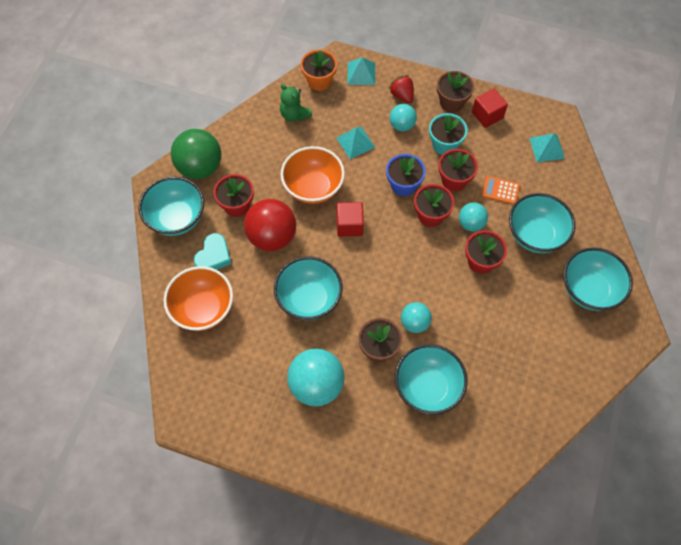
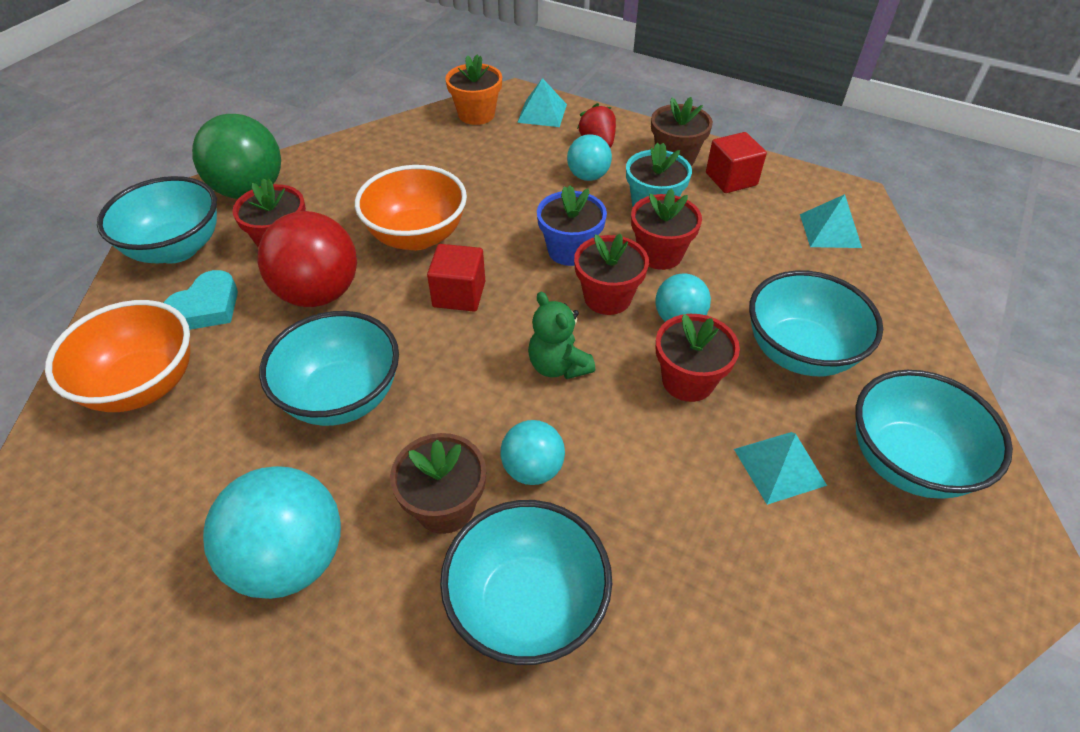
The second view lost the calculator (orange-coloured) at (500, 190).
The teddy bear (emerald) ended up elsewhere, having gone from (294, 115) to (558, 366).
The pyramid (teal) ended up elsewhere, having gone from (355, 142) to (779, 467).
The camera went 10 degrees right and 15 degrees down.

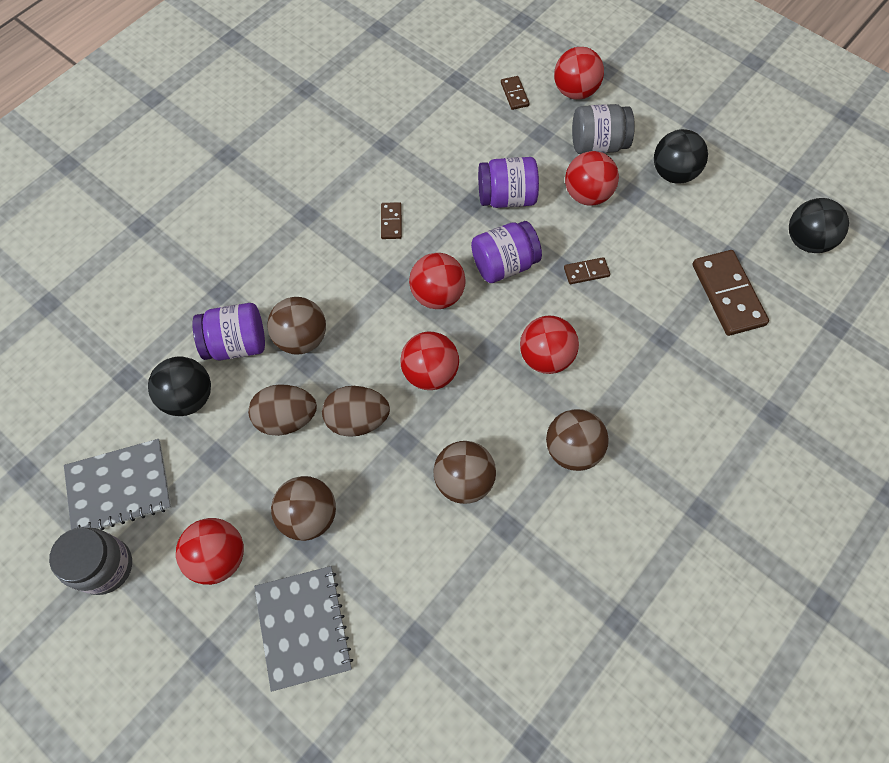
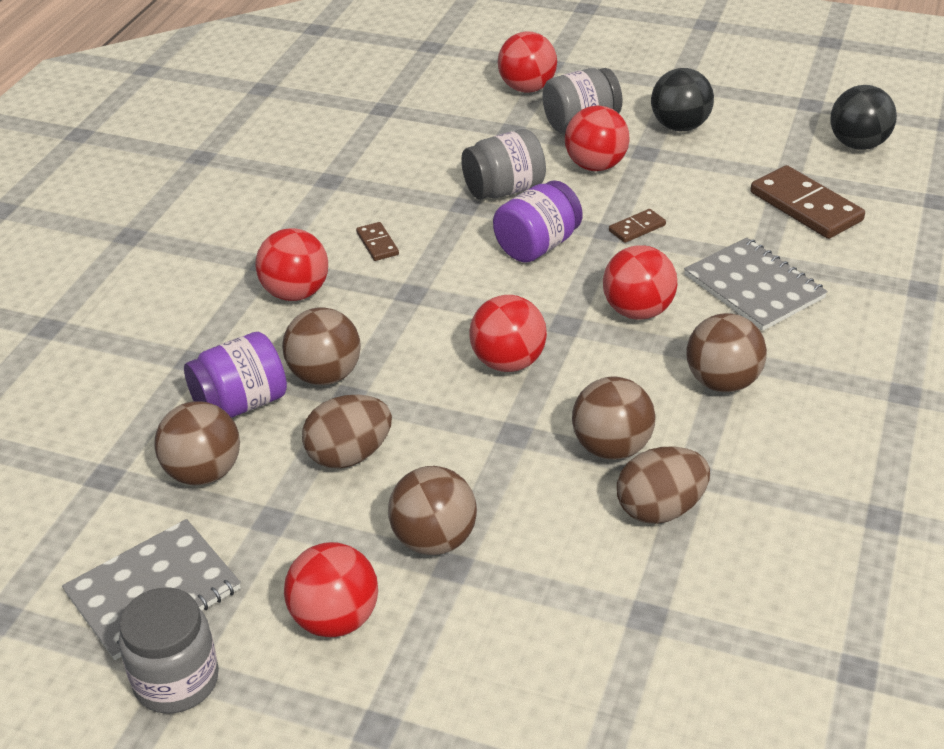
The second view lost the domino piece (brown) at (514, 94).
The notepad (grey) ended up elsewhere, having gone from (303, 627) to (754, 287).
The egg shape (brown) ended up elsewhere, having gone from (357, 419) to (660, 509).
The play ball (scarlet) ended up elsewhere, having gone from (437, 295) to (295, 293).
What was the play ball (black) at (189, 397) turned into the play ball (brown) at (203, 472).
What was the preserve jar (royal purple) at (506, 197) turned into the preserve jar (grey) at (504, 190).
The camera went 20 degrees left and 25 degrees down.

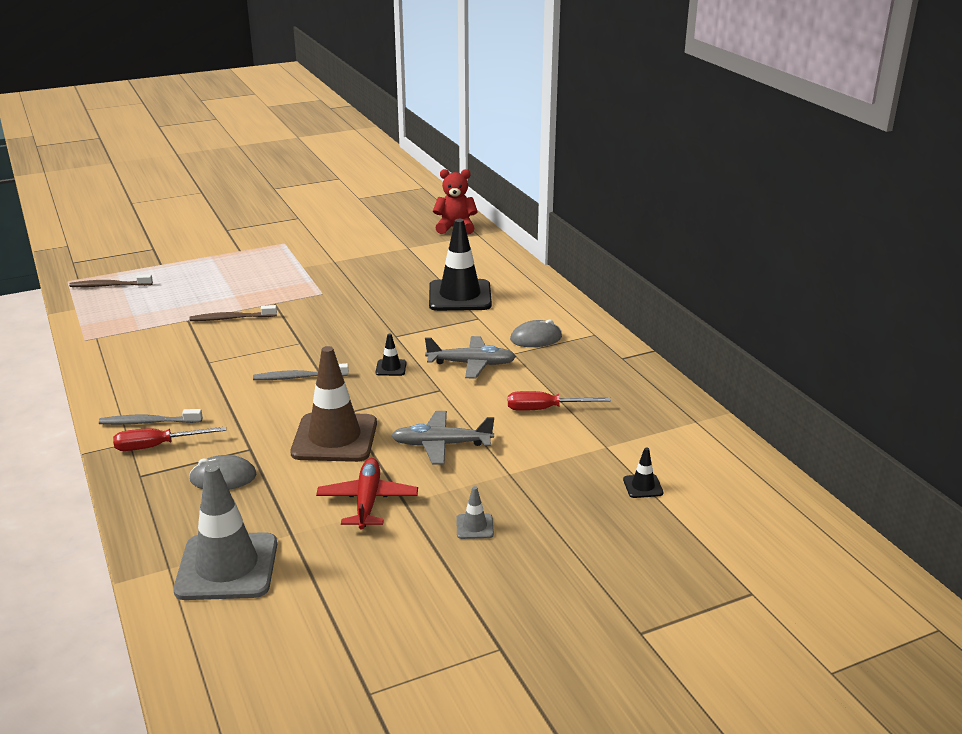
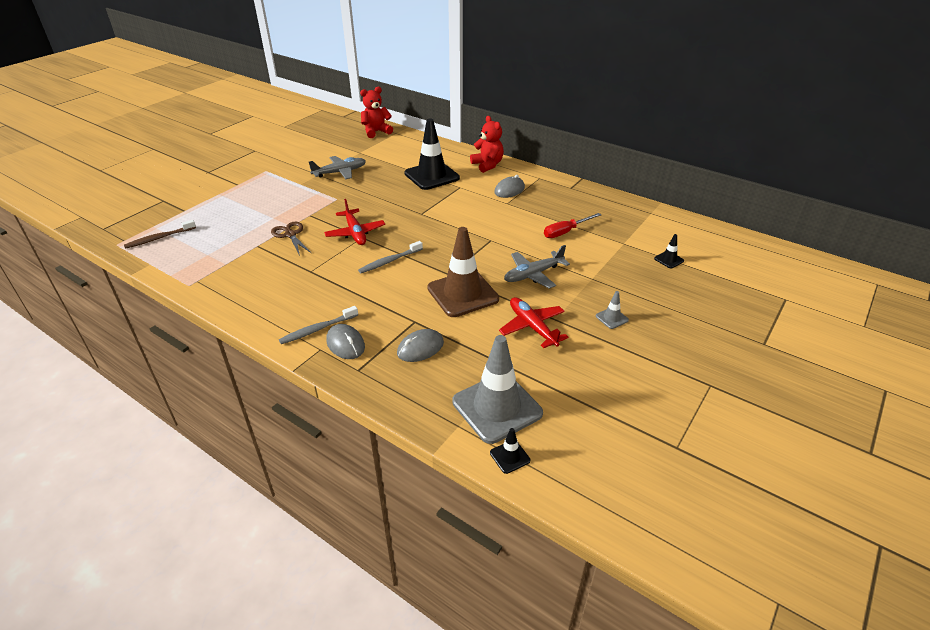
The second view gained the plane (scarlet) at (355, 233).
The second view gained the teddy bear (scarlet) at (487, 165).
The road cone (black) ended up elsewhere, having gone from (391, 368) to (510, 456).
The plane (grey) ended up elsewhere, having gone from (471, 364) to (340, 172).
Where the screwdriver (scarlet) stood at (157, 446), the PC mouse (grey) came to stand at (345, 344).
Where the toothbrush (brown) stood at (231, 318), the shears (brown) came to stand at (290, 235).
The camera went 30 degrees left and 10 degrees up.

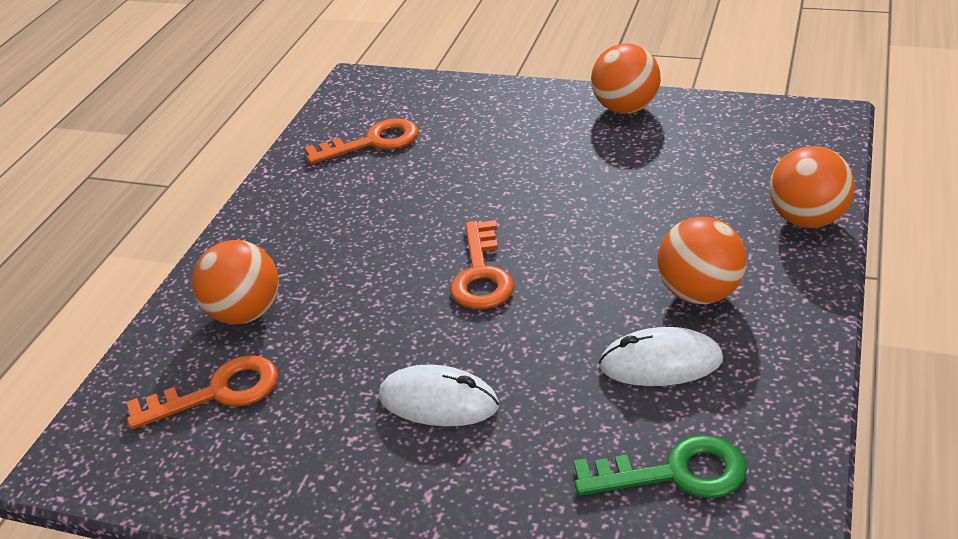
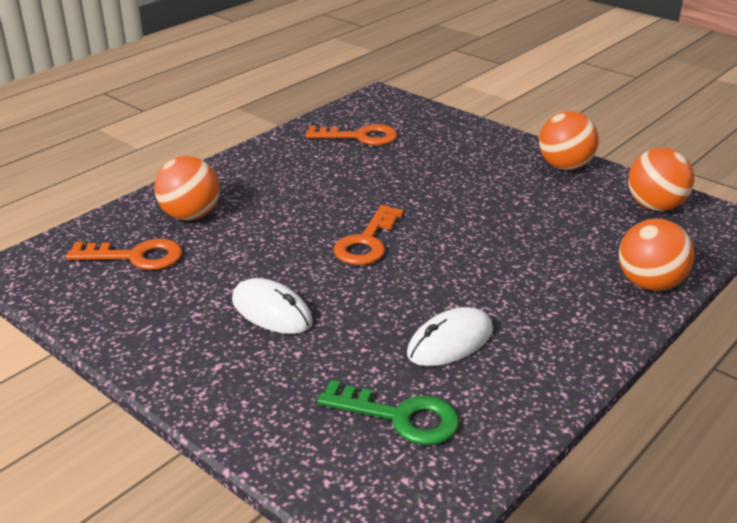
The play ball (orange-coloured) ended up elsewhere, having gone from (699, 293) to (655, 206).
The PC mouse (pure white) at (660, 363) ended up facing another way, 60 degrees counterclockwise from before.
The camera went 20 degrees right and 5 degrees down.

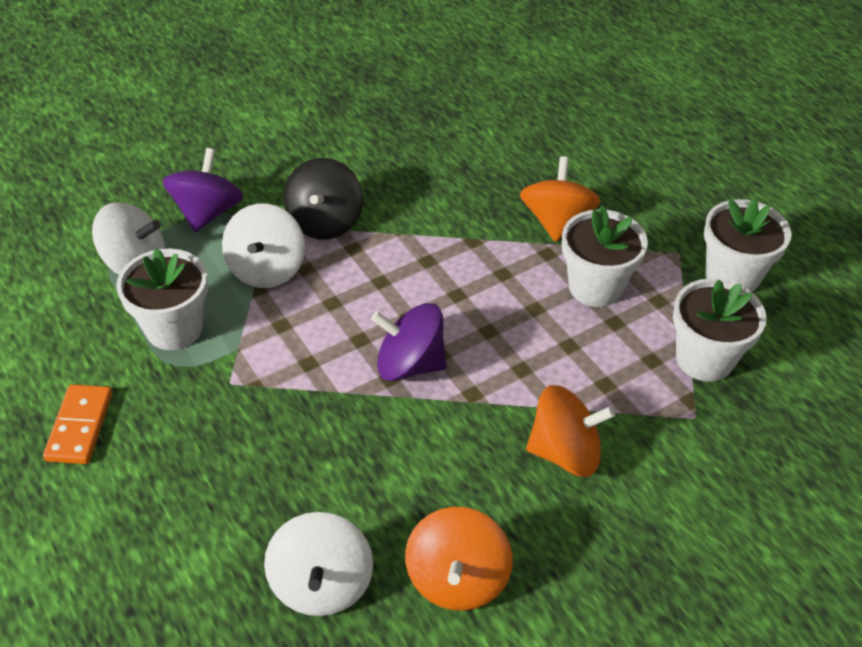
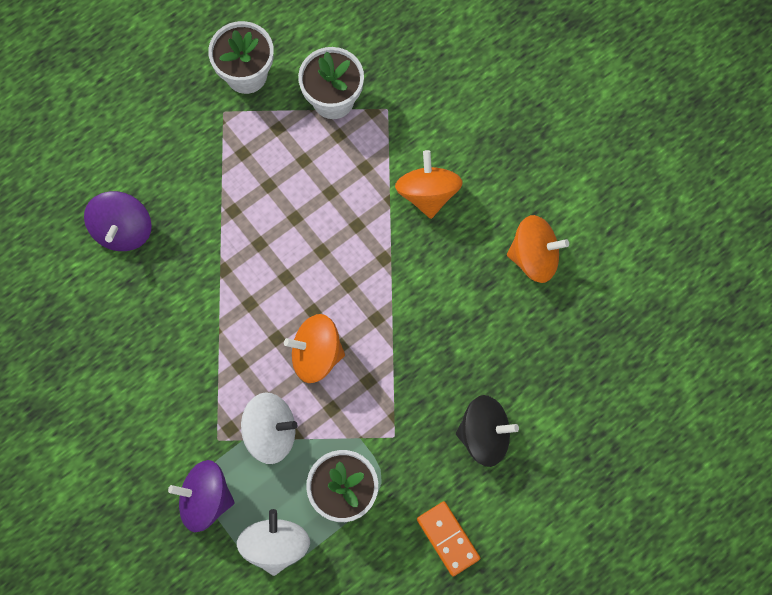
The second view lost the spinning top (pure white) at (321, 584).
The second view lost the potted plant (pure white) at (595, 287).
The spinning top (black) ended up elsewhere, having gone from (325, 222) to (484, 435).
The spinning top (royal purple) ended up elsewhere, having gone from (410, 364) to (123, 230).
The spinning top (orange-coloured) ended up elsewhere, having gone from (556, 221) to (316, 355).
The domino piece (orange-coloured) at (80, 426) ended up facing another way, 60 degrees clockwise from before.
The camera went 95 degrees left and 25 degrees up.

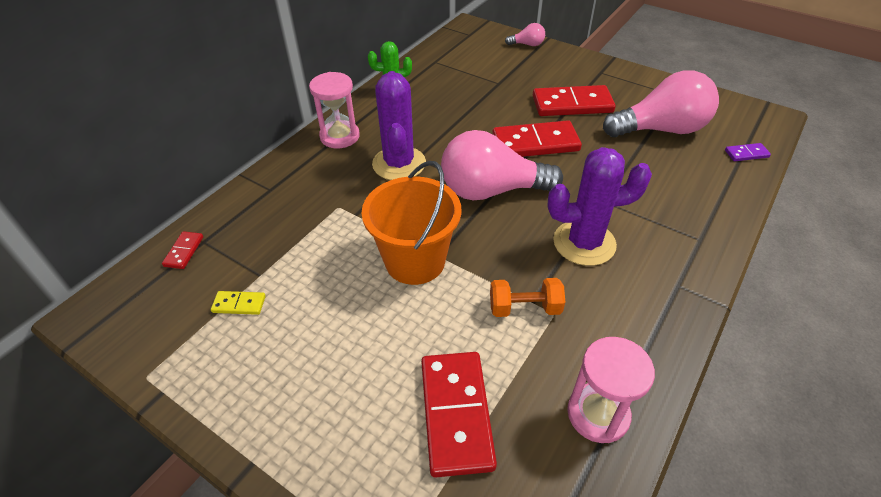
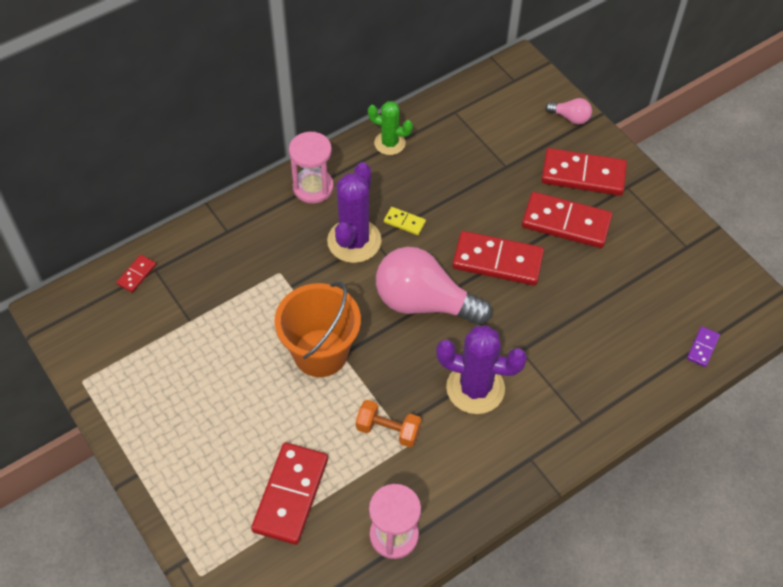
The second view lost the bulb (rosy) at (661, 129).
The second view gained the domino piece (scarlet) at (583, 175).
The domino piece (yellow) ended up elsewhere, having gone from (239, 304) to (404, 222).
The domino piece (royal purple) at (746, 154) ended up facing another way, 75 degrees counterclockwise from before.
The camera went 20 degrees right and 10 degrees up.

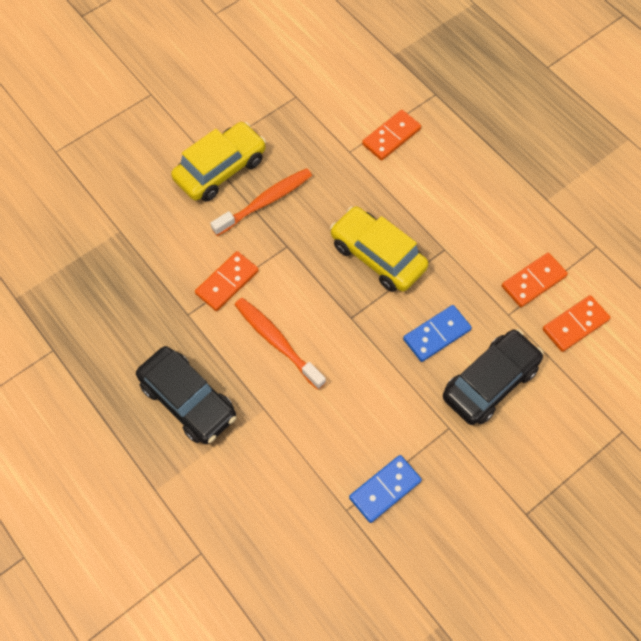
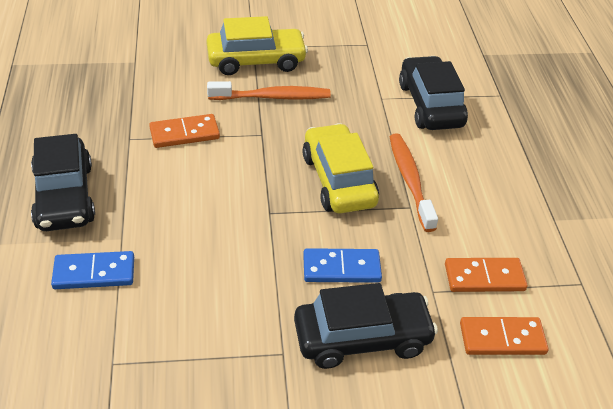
The toothbrush (orange-coloured) ended up elsewhere, having gone from (277, 341) to (410, 180).
The domino piece (royal blue) ended up elsewhere, having gone from (385, 489) to (94, 273).
Where the domino piece (orange-coloured) stood at (391, 137), the car (black) came to stand at (430, 105).
The camera went 30 degrees right and 20 degrees down.

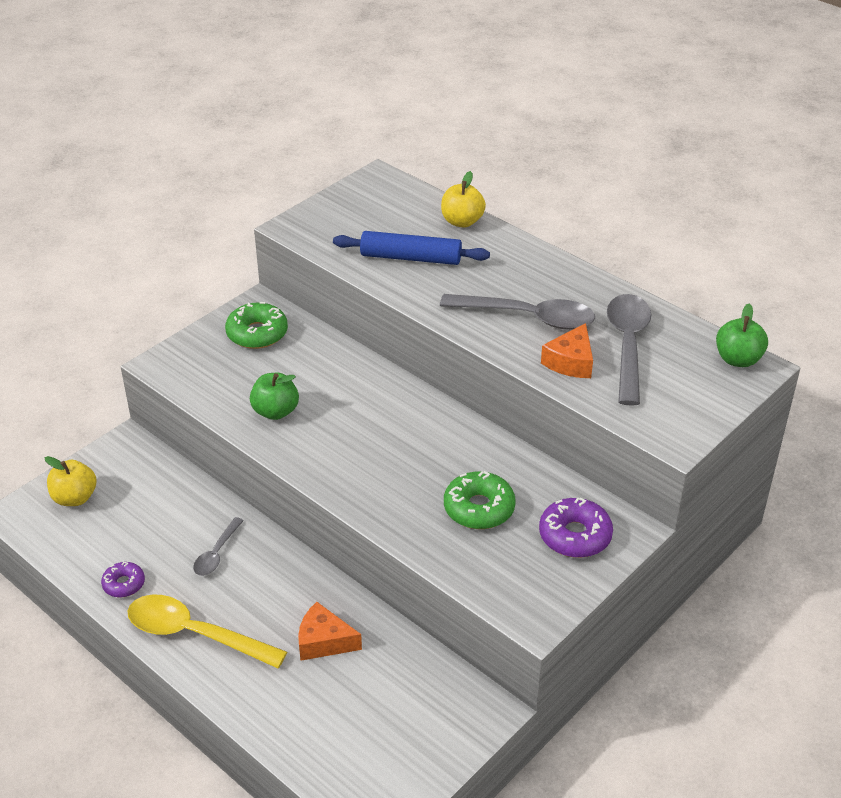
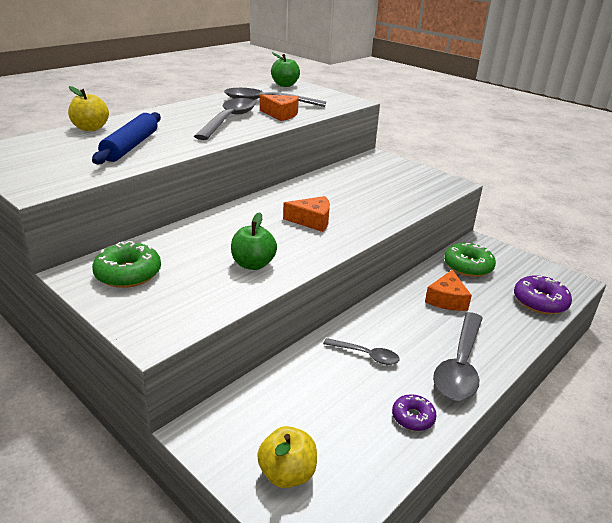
The second view gained the piece of cheese (orange-coloured) at (312, 221).
The doughnut (emerald) ended up elsewhere, having gone from (479, 508) to (468, 266).
The doughnut (royal purple) ended up elsewhere, having gone from (575, 536) to (540, 302).
What was the spoon (yellow) at (195, 634) turned into the spoon (grey) at (460, 365).
The camera went 90 degrees left and 10 degrees down.

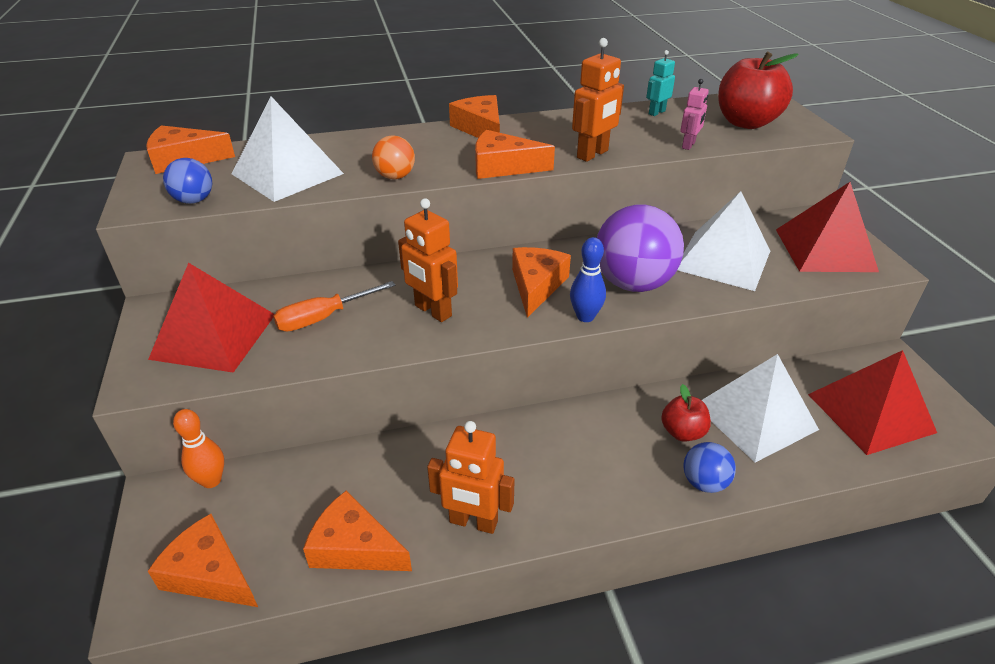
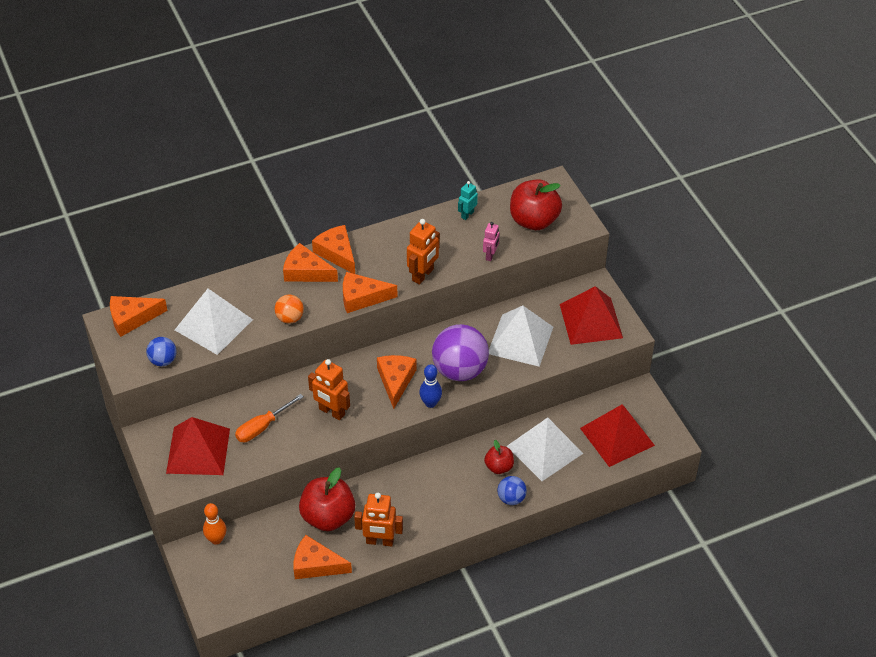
The second view gained the apple (scarlet) at (328, 517).
The piece of cheese (orange-coloured) ended up elsewhere, having gone from (210, 573) to (306, 272).
The camera went 10 degrees left and 10 degrees up.

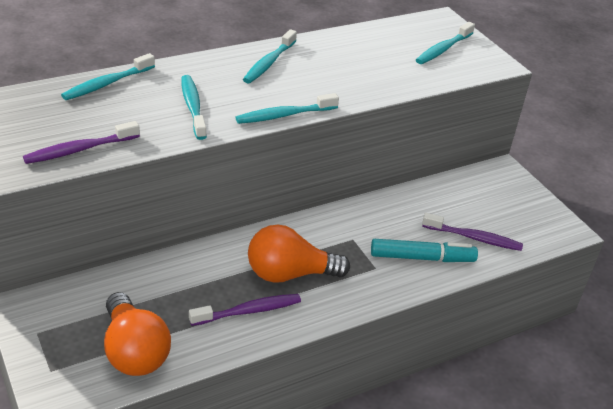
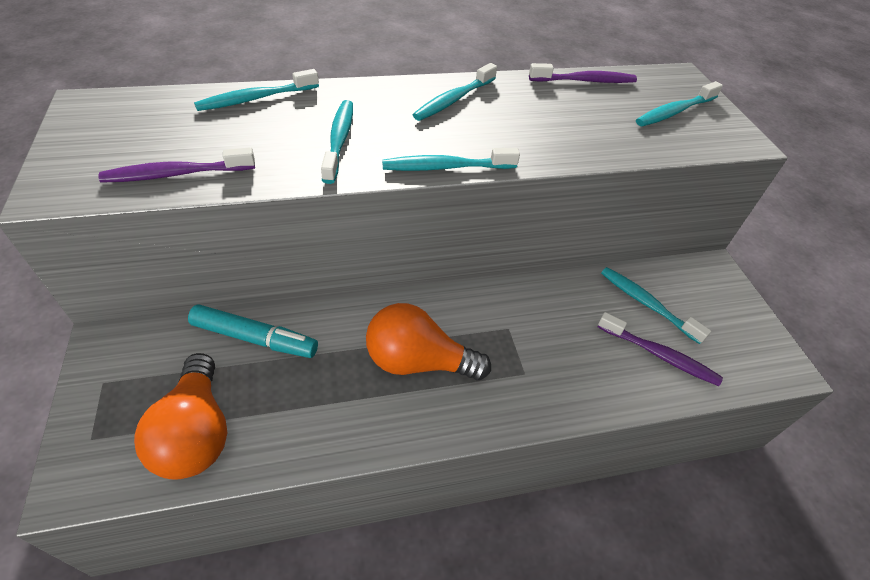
The second view gained the toothbrush (teal) at (646, 304).
The toothbrush (royal purple) ended up elsewhere, having gone from (249, 311) to (585, 81).
The marker pen (teal) ended up elsewhere, having gone from (422, 258) to (255, 338).
The camera went 15 degrees right and 10 degrees up.

